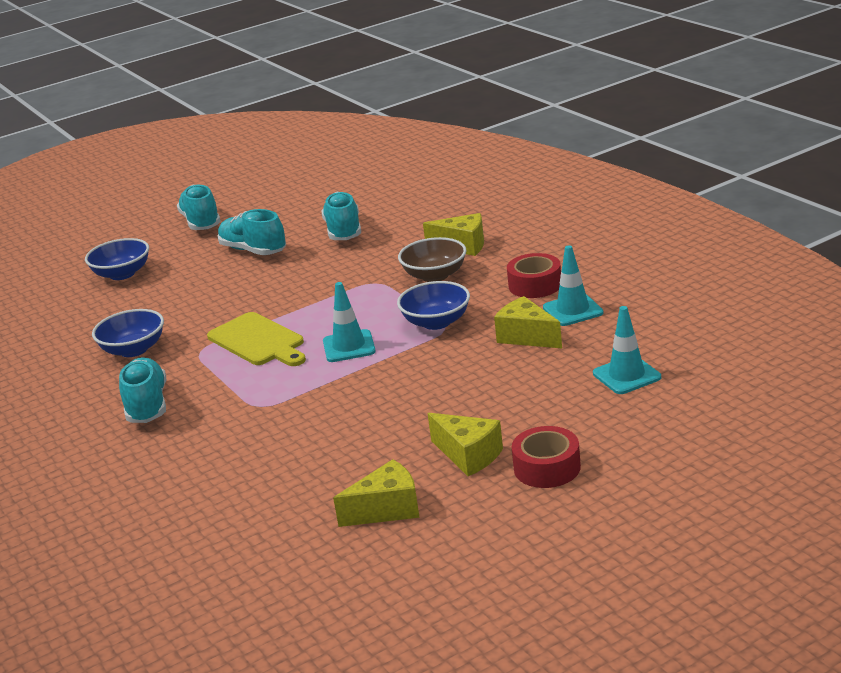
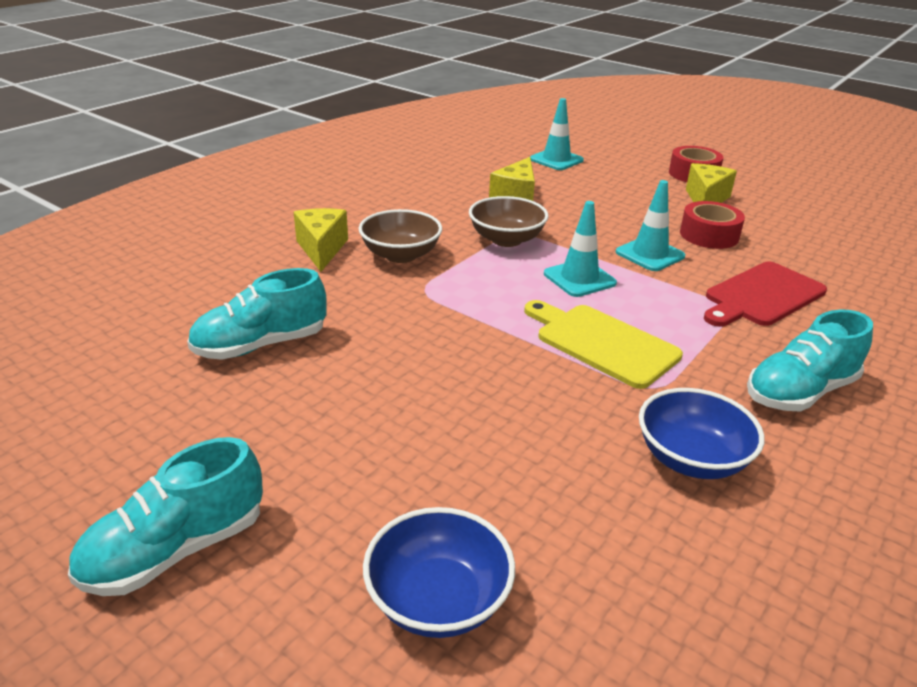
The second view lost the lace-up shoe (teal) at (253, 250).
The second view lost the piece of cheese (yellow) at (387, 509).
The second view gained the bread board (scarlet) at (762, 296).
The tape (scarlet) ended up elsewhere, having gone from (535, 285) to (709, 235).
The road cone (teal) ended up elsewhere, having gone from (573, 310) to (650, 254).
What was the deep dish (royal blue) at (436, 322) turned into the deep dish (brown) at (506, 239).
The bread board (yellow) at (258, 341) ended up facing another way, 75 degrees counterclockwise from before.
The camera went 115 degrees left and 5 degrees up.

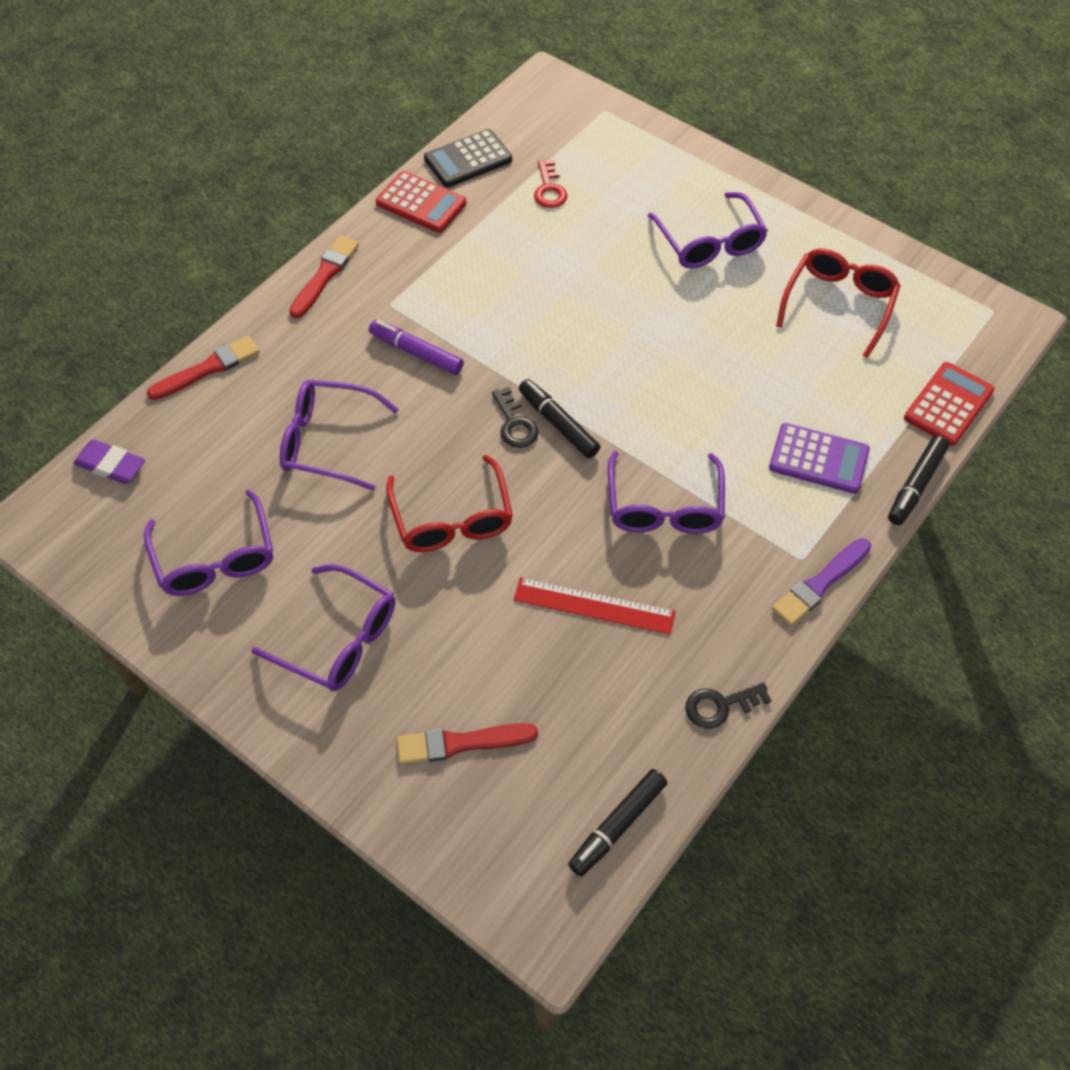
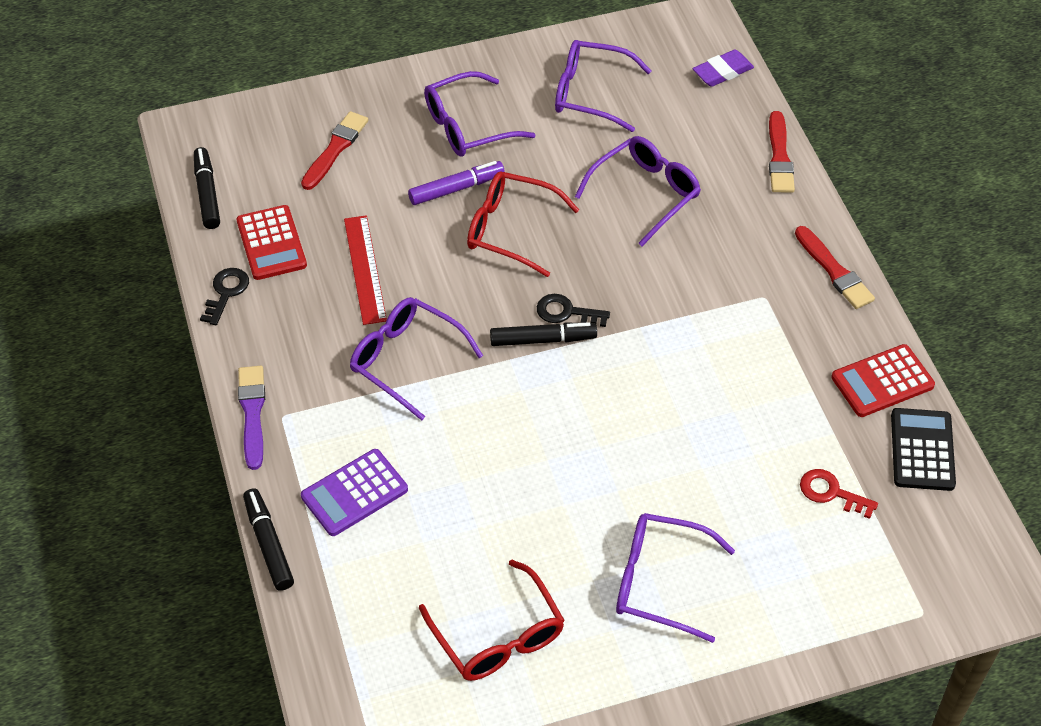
The marker pen (royal purple) ended up elsewhere, having gone from (416, 353) to (456, 188).
The calculator (scarlet) ended up elsewhere, having gone from (948, 404) to (271, 243).
The straightedge (scarlet) at (594, 606) ended up facing another way, 60 degrees counterclockwise from before.
The camera went 125 degrees right and 5 degrees down.

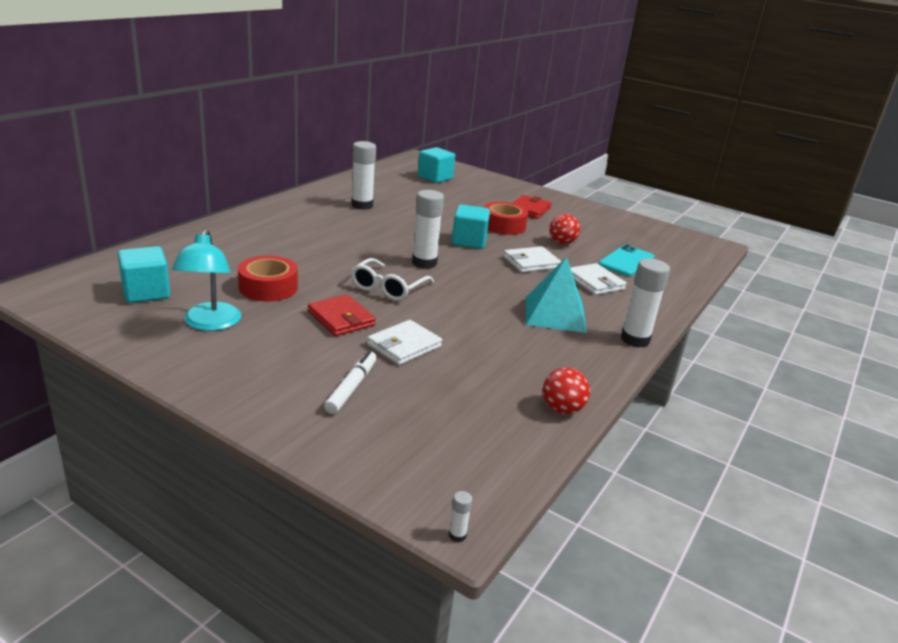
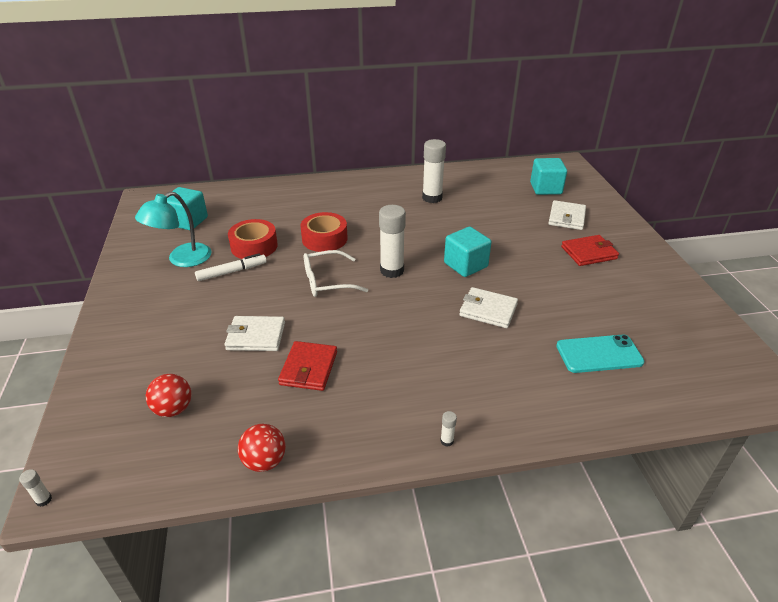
The second view lost the pyramid (teal) at (555, 314).
The card wallet (scarlet) ended up elsewhere, having gone from (341, 318) to (309, 368).
The marker pen (pure white) ended up elsewhere, having gone from (351, 387) to (232, 272).
The tape (scarlet) ended up elsewhere, having gone from (503, 225) to (324, 239).
The play ball (scarlet) ended up elsewhere, having gone from (562, 243) to (173, 409).
The card wallet (pure white) ended up elsewhere, having gone from (595, 282) to (566, 217).
The size of the glue (pure white) at (635, 340) changed by a factor of 0.40.
The camera went 50 degrees right and 10 degrees up.

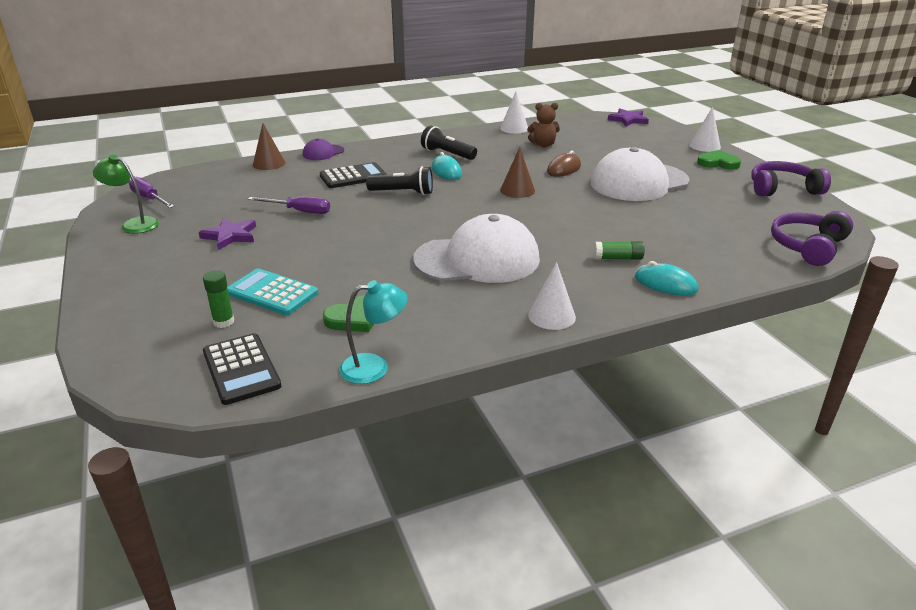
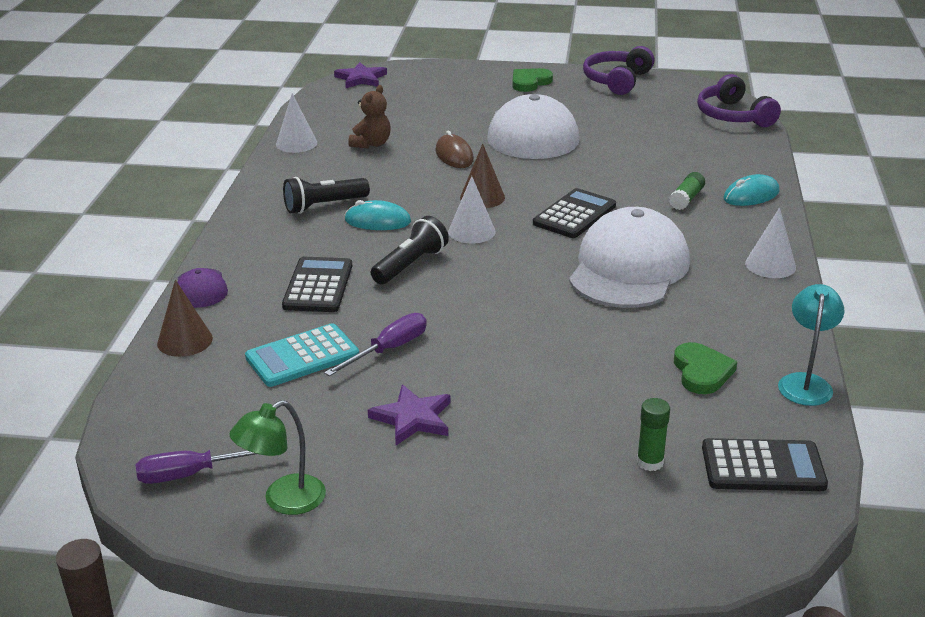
The second view gained the calculator (black) at (574, 215).
The calculator (teal) ended up elsewhere, having gone from (272, 293) to (302, 356).
The cone shape (pure white) ended up elsewhere, having gone from (704, 146) to (471, 231).
The camera went 60 degrees left and 0 degrees up.

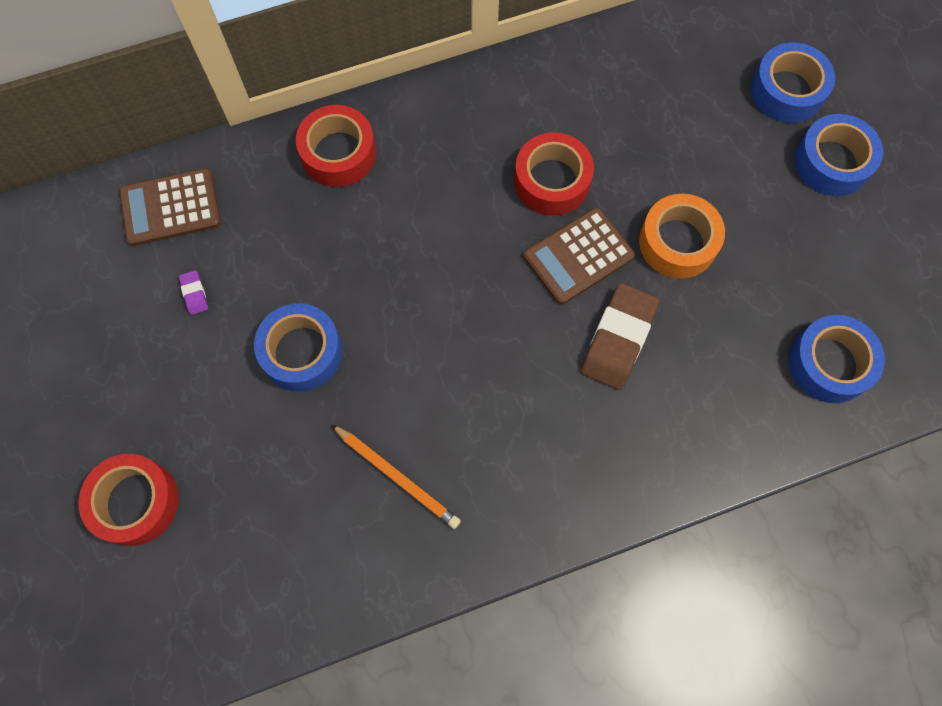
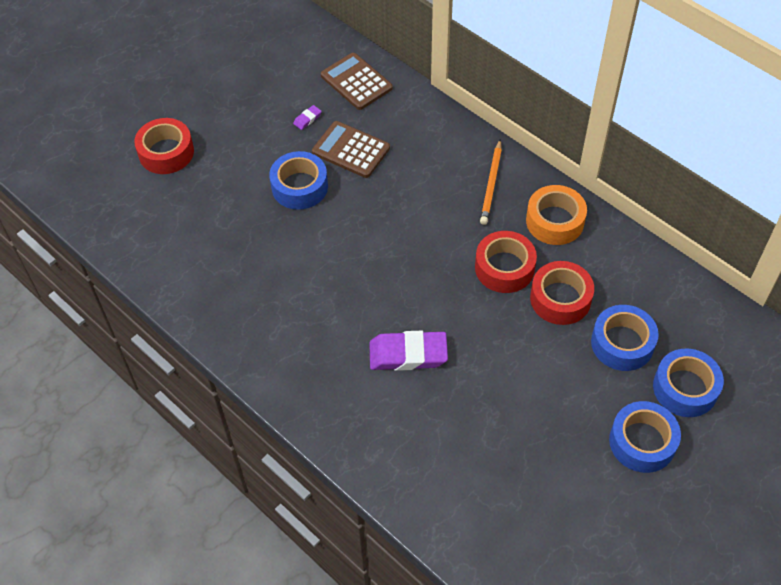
The tape (scarlet) ended up elsewhere, having gone from (338, 153) to (560, 299).
The lead pencil (orange-coloured) ended up elsewhere, having gone from (396, 477) to (491, 184).
The calculator (brown) ended up elsewhere, having gone from (578, 256) to (351, 150).
The tape (orange-coloured) ended up elsewhere, having gone from (677, 242) to (555, 221).
The tape (royal blue) ended up elsewhere, having gone from (829, 363) to (622, 343).
What was the eraser (brown) at (618, 339) turned into the eraser (royal purple) at (408, 354).
The camera went 65 degrees right and 15 degrees down.

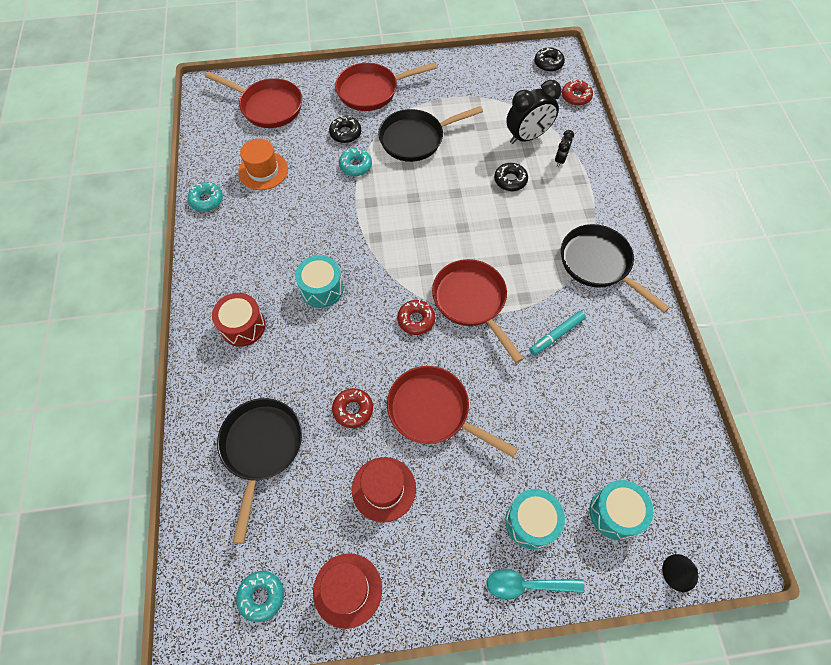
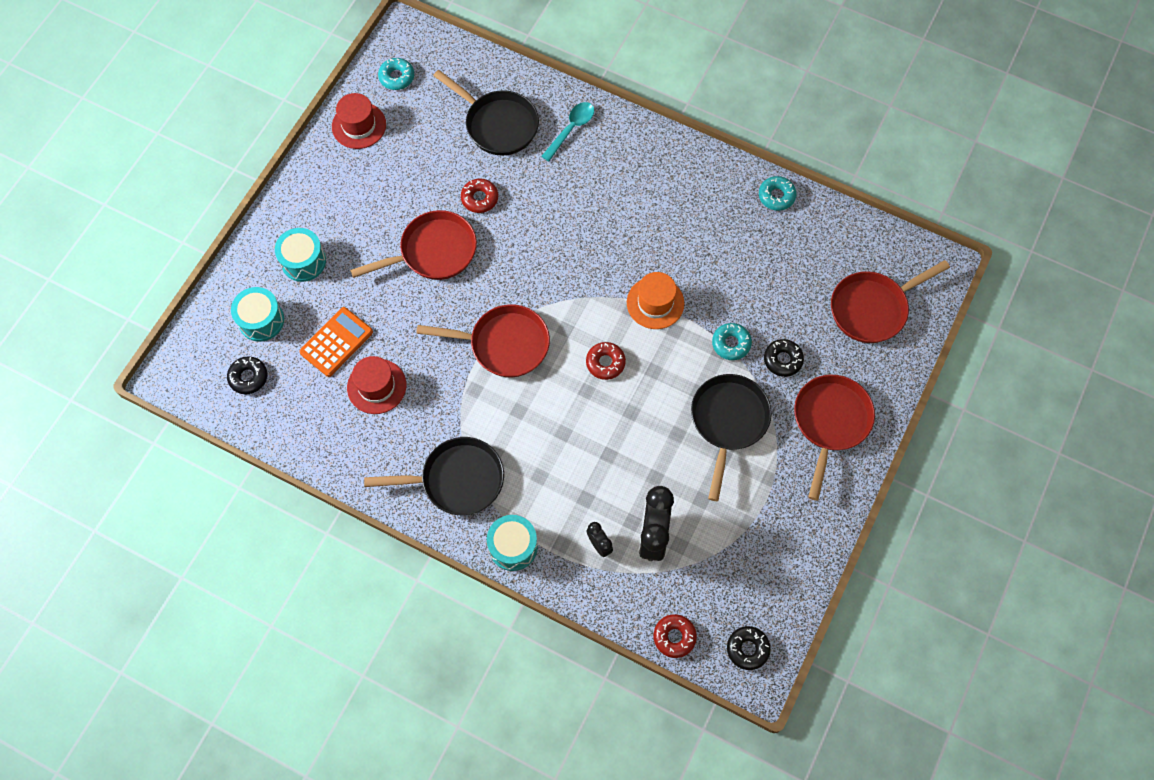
The second view lost the drum (scarlet) at (243, 326).
The second view lost the marker pen (teal) at (556, 335).
The second view lost the cone shape (black) at (680, 572).
The second view gained the calculator (orange-coloured) at (336, 342).
The tall hat (orange-coloured) ended up elsewhere, having gone from (263, 171) to (655, 303).
The drum (teal) ended up elsewhere, having gone from (321, 288) to (513, 546).
The tall hat (scarlet) ended up elsewhere, having gone from (384, 489) to (376, 386).
The doughnut (scarlet) ended up elsewhere, having gone from (416, 320) to (605, 363).
The spoon (teal) ended up elsewhere, having gone from (526, 585) to (571, 129).
The doughnut (black) ended up elsewhere, having gone from (510, 180) to (248, 377).
The camera went 125 degrees right and 5 degrees up.

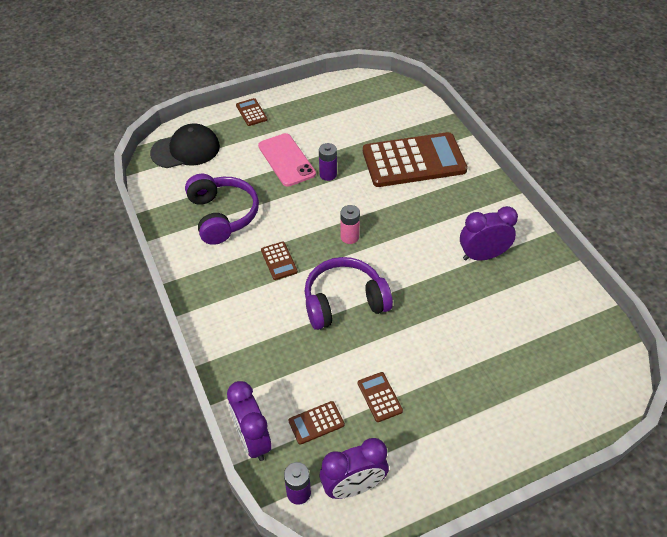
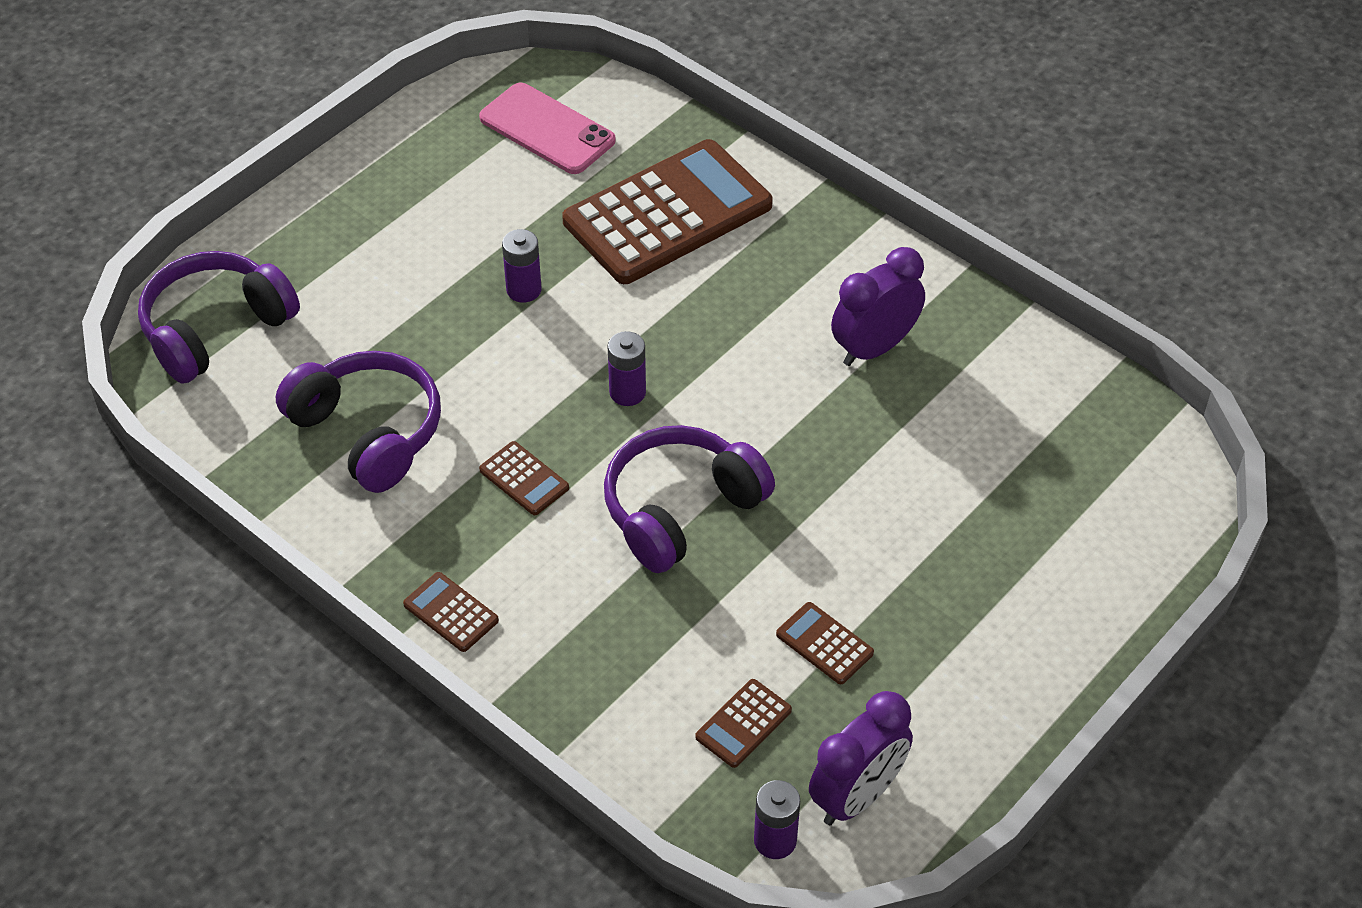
The second view lost the clock (royal purple) at (253, 440).
The calculator (brown) ended up elsewhere, having gone from (251, 112) to (451, 612).
The phone (rosy) ended up elsewhere, having gone from (286, 160) to (547, 129).
Where the peaked cap (black) stood at (186, 150), the over-ear headphones (royal purple) came to stand at (216, 329).
What was the power cell (rosy) at (349, 237) turned into the power cell (royal purple) at (627, 392).
The camera went 25 degrees left and 0 degrees up.

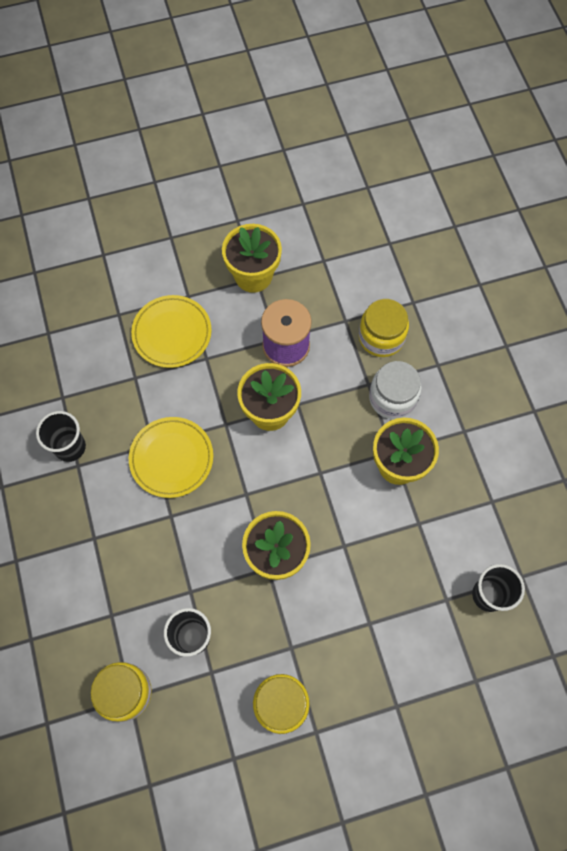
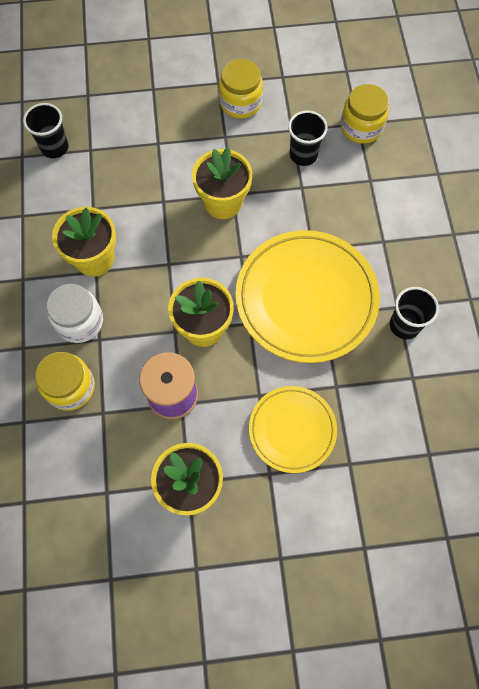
The size of the plate (yellow) at (171, 458) changed by a factor of 1.74.
The camera went 170 degrees left and 0 degrees up.

